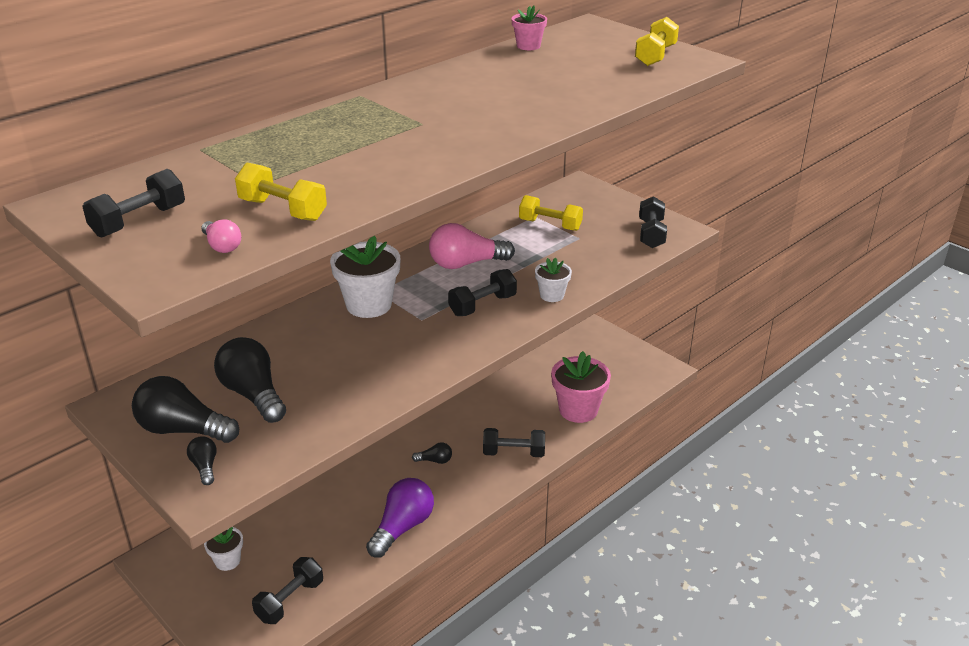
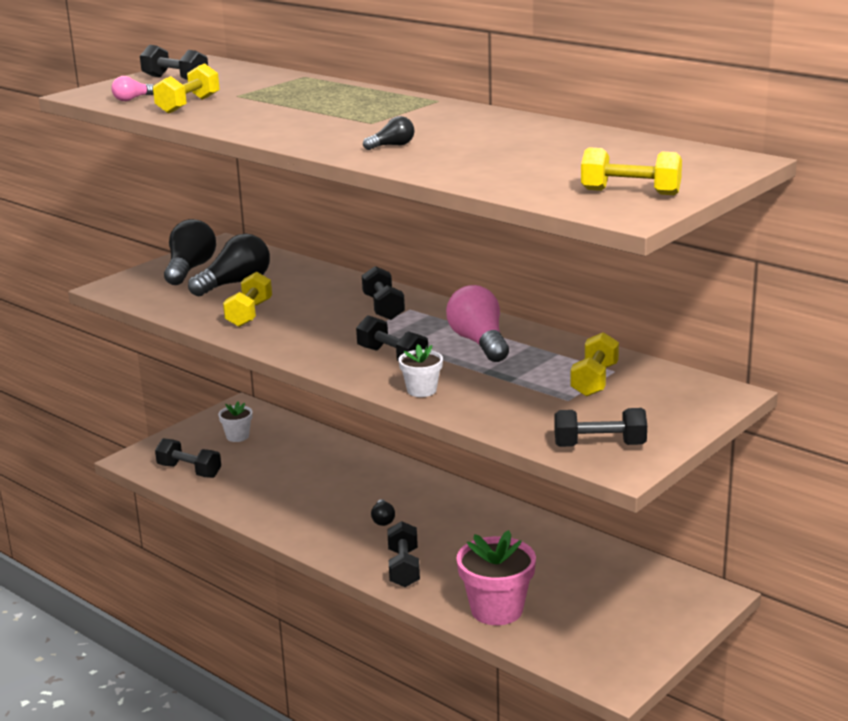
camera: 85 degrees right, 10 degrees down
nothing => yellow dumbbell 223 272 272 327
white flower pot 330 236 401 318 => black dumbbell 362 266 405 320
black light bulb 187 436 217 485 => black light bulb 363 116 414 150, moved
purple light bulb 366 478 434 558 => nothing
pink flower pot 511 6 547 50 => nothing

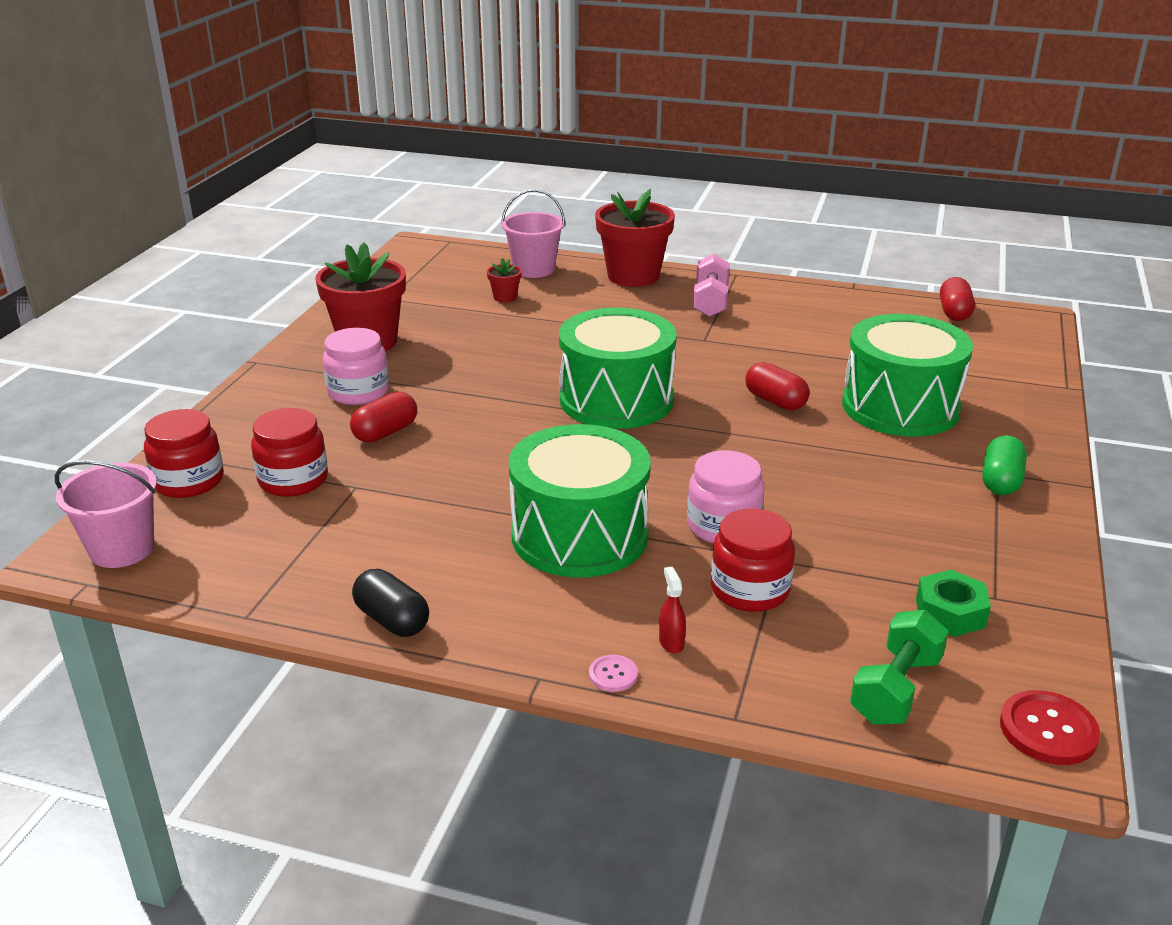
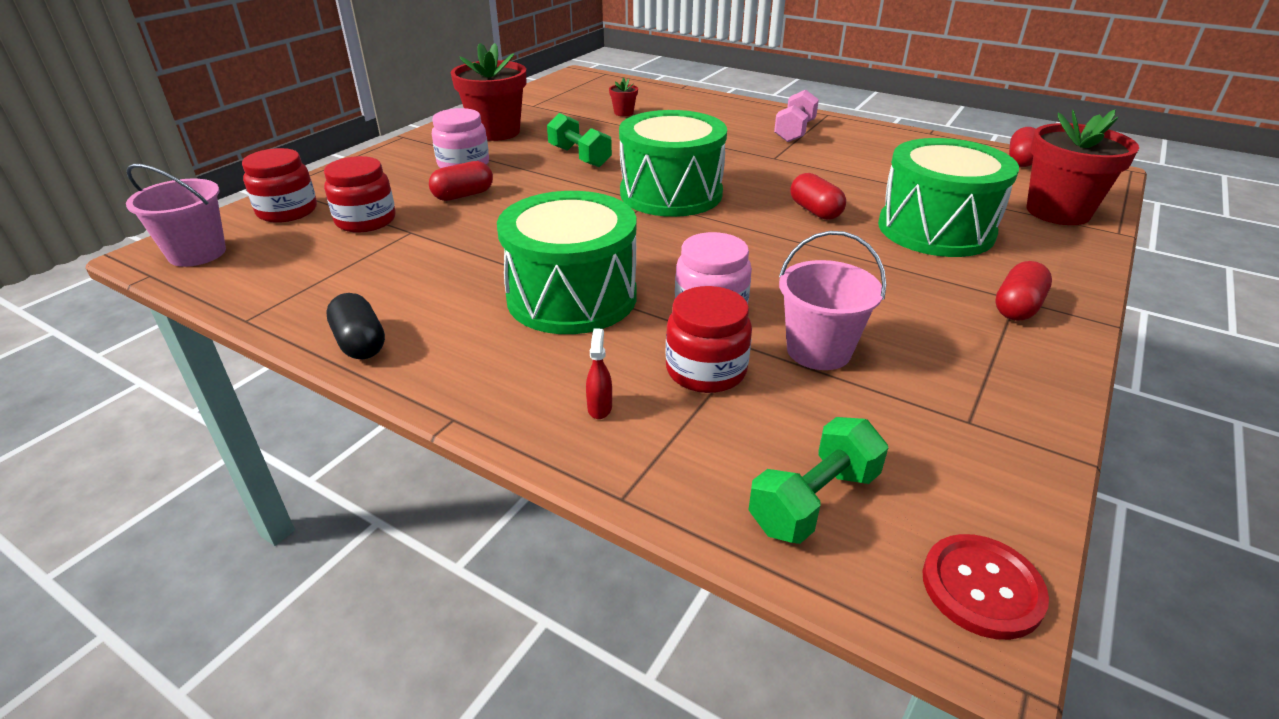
camera: 15 degrees right, 5 degrees up
nothing => green dumbbell 547 113 612 167
pink bucket 501 189 565 278 => pink bucket 779 231 886 370, moved
green capsule 982 435 1027 495 => red capsule 995 261 1052 321
red flower pot 595 189 675 287 => red flower pot 1026 109 1139 225, moved
pink button 589 654 638 692 => nothing
green nut 916 569 991 637 => nothing

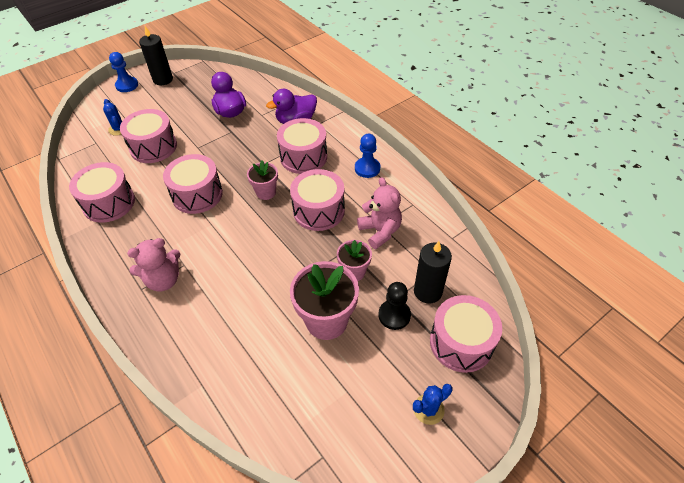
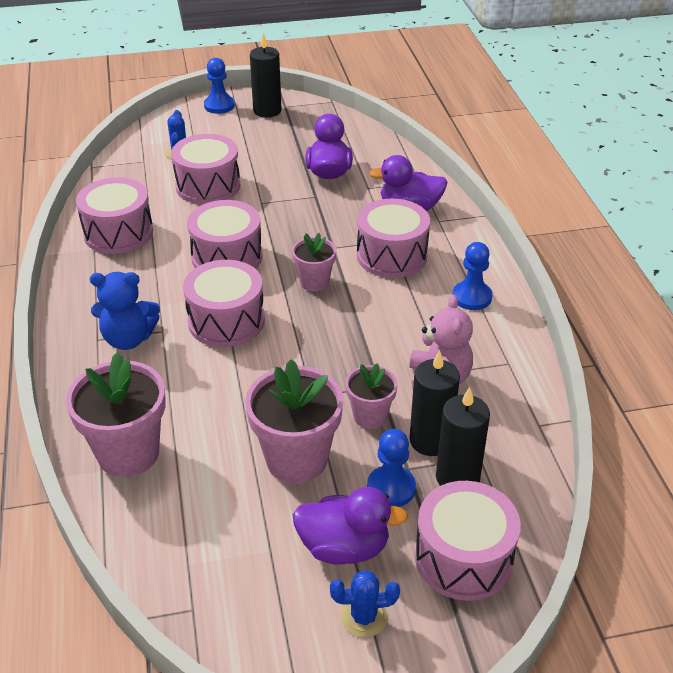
camera: 25 degrees right, 10 degrees down
nothing => pink flower pot 66 352 166 477
pink teddy bear 127 238 180 292 => blue teddy bear 90 272 160 350
pink drum 290 169 345 231 => pink drum 183 260 265 347, moved
nothing => purple duck 293 487 408 565
black pawn 378 282 411 330 => blue pawn 367 429 416 507
nothing => black candle 410 350 460 456

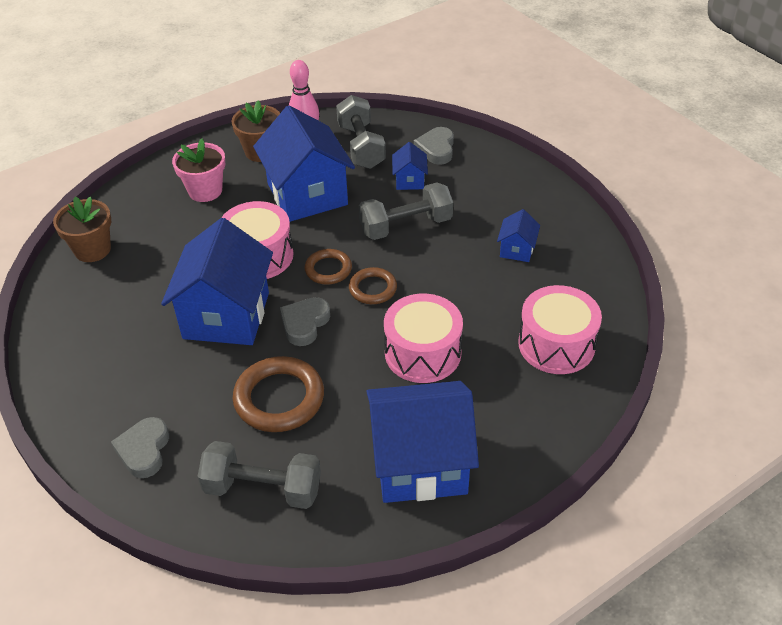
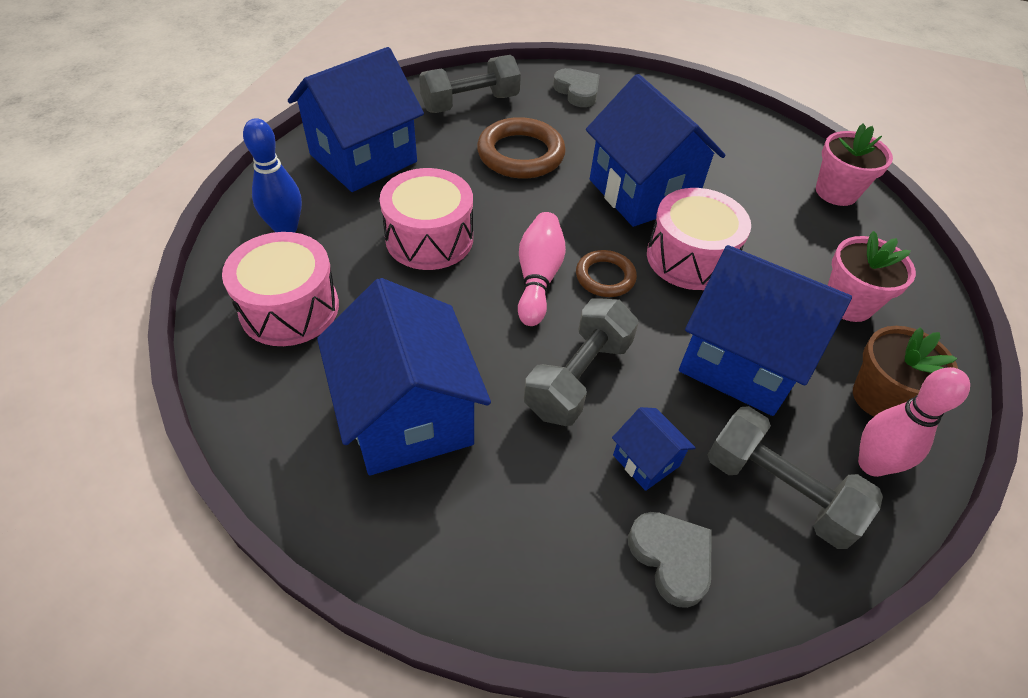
camera: 140 degrees right, 5 degrees up
nothing => blue bowling pin 243 118 302 233
blue house 497 209 540 262 => blue house 317 278 491 475, x2.27
brown ring 349 267 397 304 => pink bowling pin 518 212 566 326
brown flower pot 53 196 111 262 => pink flower pot 816 124 893 206
grey heart 280 297 330 346 => nothing

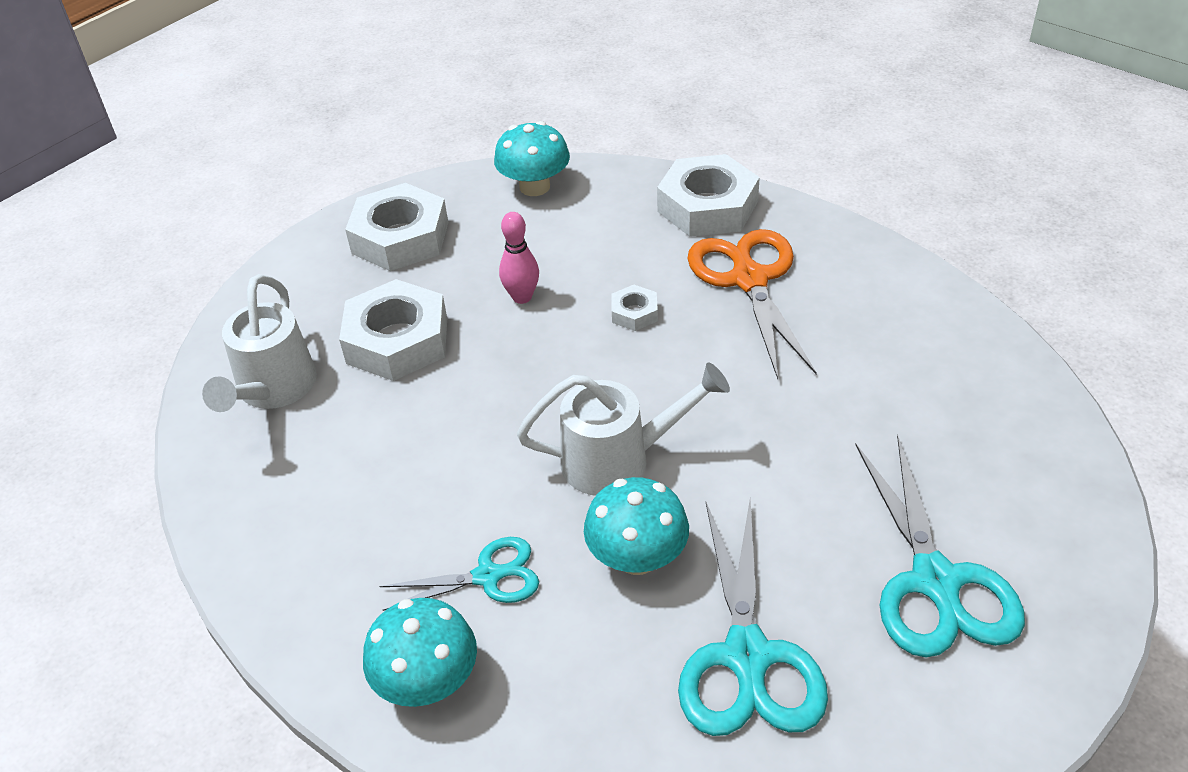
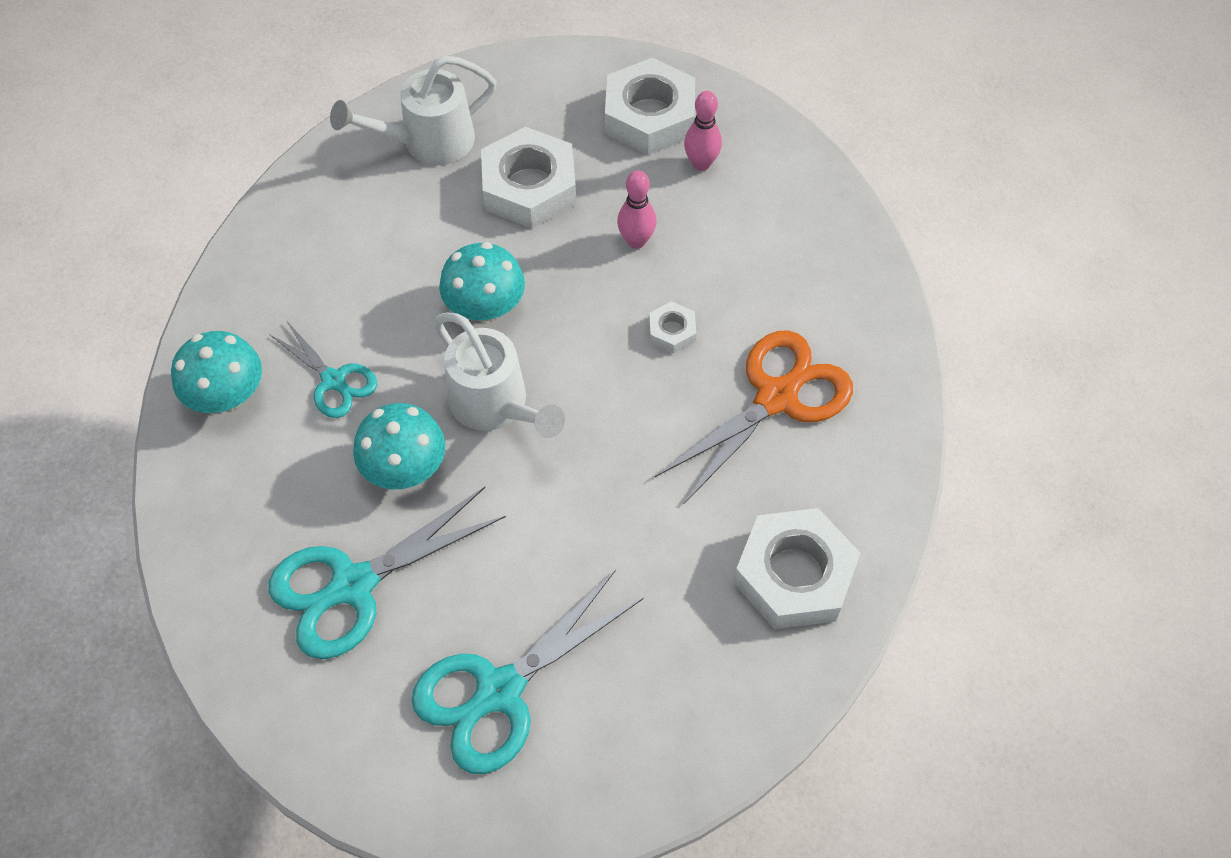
camera: 55 degrees right, 15 degrees up
turquoise mushroom 494 121 570 196 => turquoise mushroom 439 242 525 322, moved
nothing => pink bowling pin 684 91 722 171
white nut 657 154 760 237 => white nut 734 508 860 629, moved

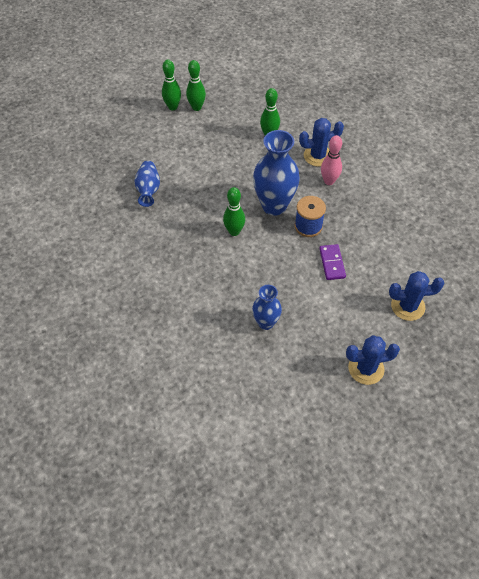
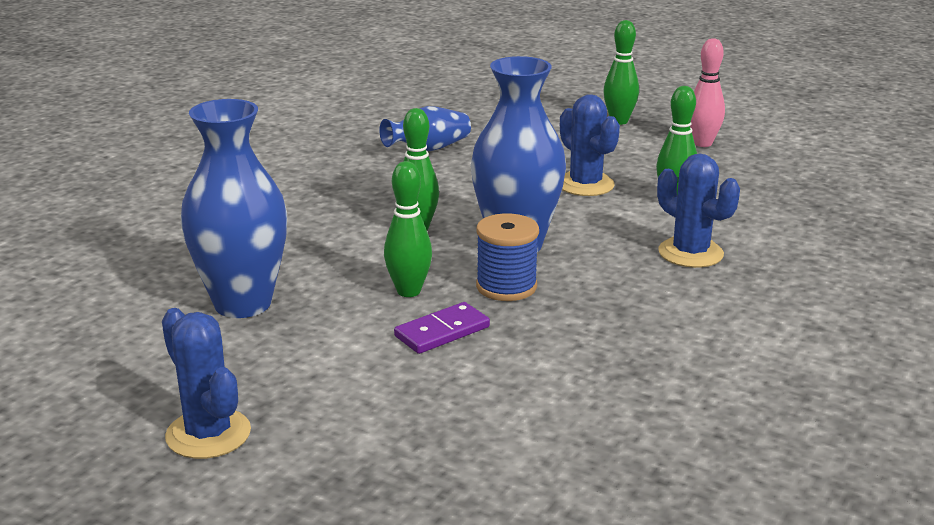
camera: 60 degrees right, 30 degrees down
blue vase 252 285 282 330 => blue vase 181 99 287 318, x1.74
green bowling pin 186 60 206 111 => green bowling pin 384 161 432 297, moved
blue cactus 389 271 444 321 => blue cactus 560 94 620 196, moved
pink bowling pin 321 135 342 185 => pink bowling pin 690 38 725 147, moved

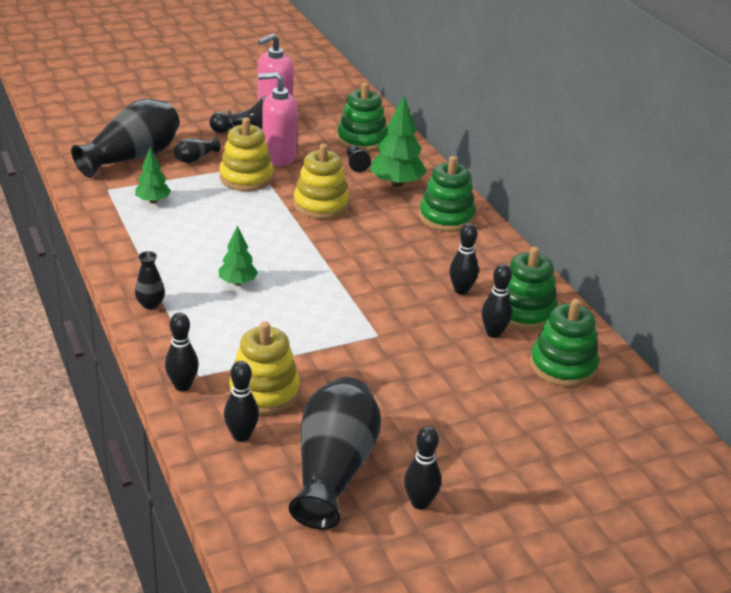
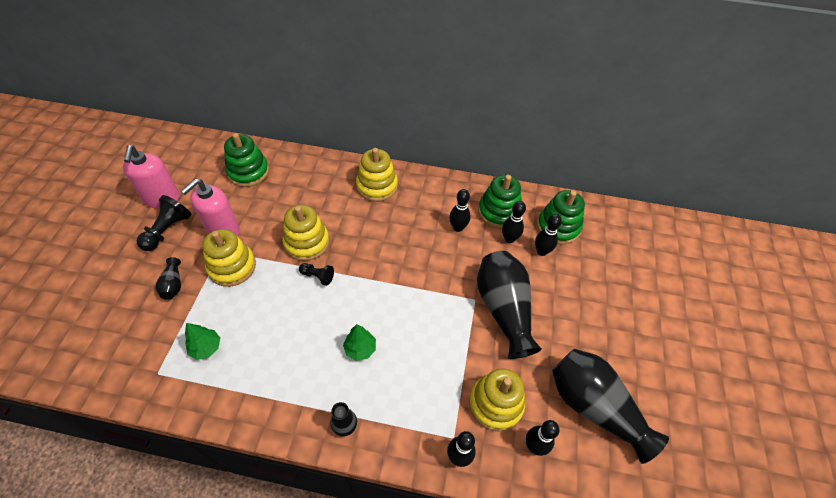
camera: 55 degrees left, 20 degrees up
black pawn 347 145 371 172 => black pawn 299 263 334 286, moved
green stacking toy 419 156 476 232 => yellow stacking toy 356 148 398 202
black vase 71 99 180 178 => black vase 477 251 542 359, moved
black bowling pin 404 426 441 510 => black bowling pin 535 214 562 256, moved
green tree 370 96 426 187 => nothing

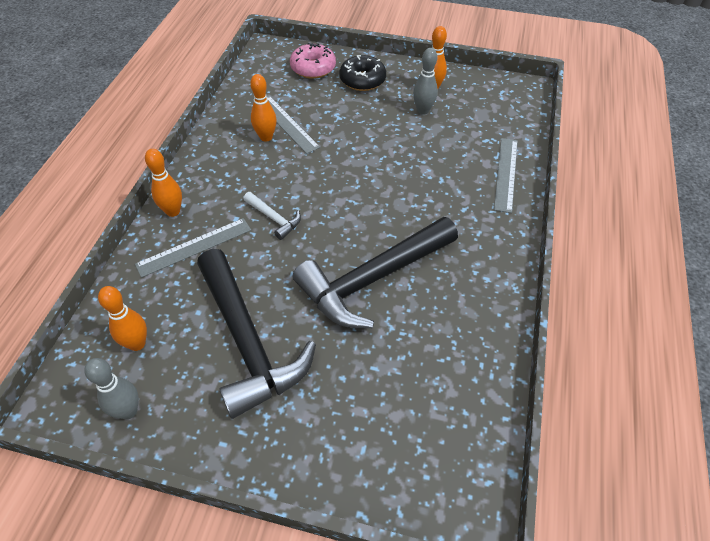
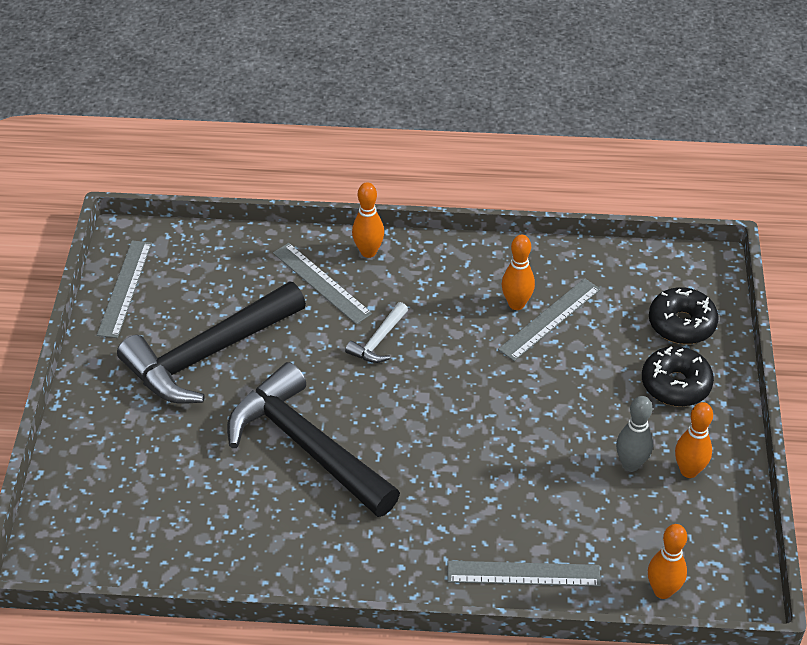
camera: 80 degrees right, 5 degrees down
grey bowling pin 84 358 139 419 => grey ruler 97 240 152 338
orange bowling pin 98 286 147 351 => orange bowling pin 648 524 687 599, moved
pink donut 290 43 336 79 => black donut 649 287 719 344

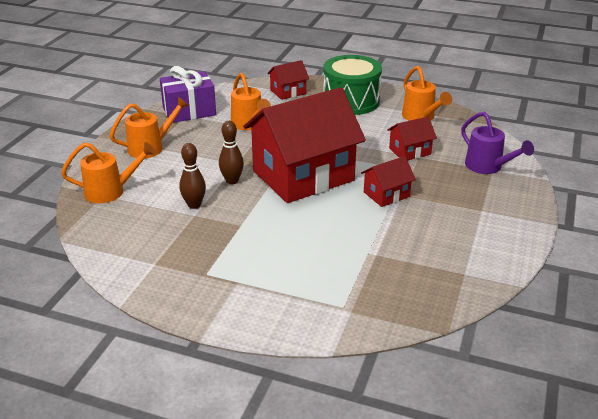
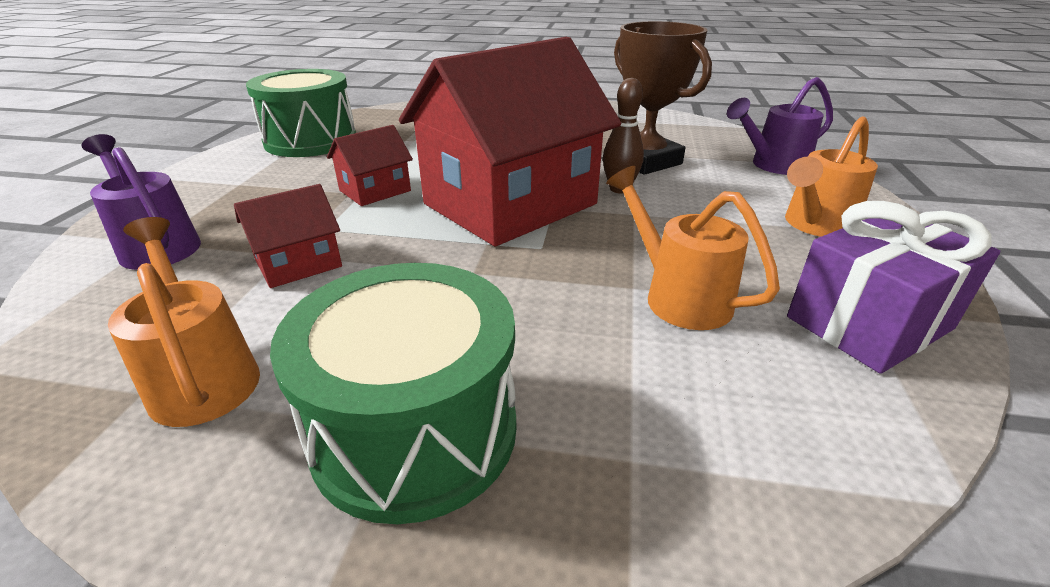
camera: 170 degrees right, 0 degrees up
nothing => green drum 246 69 356 157
brown bowling pin 179 143 206 209 => brown trophy 614 21 712 175
orange watering can 61 142 156 203 => purple watering can 727 77 833 175
red house 267 60 309 100 => nothing

